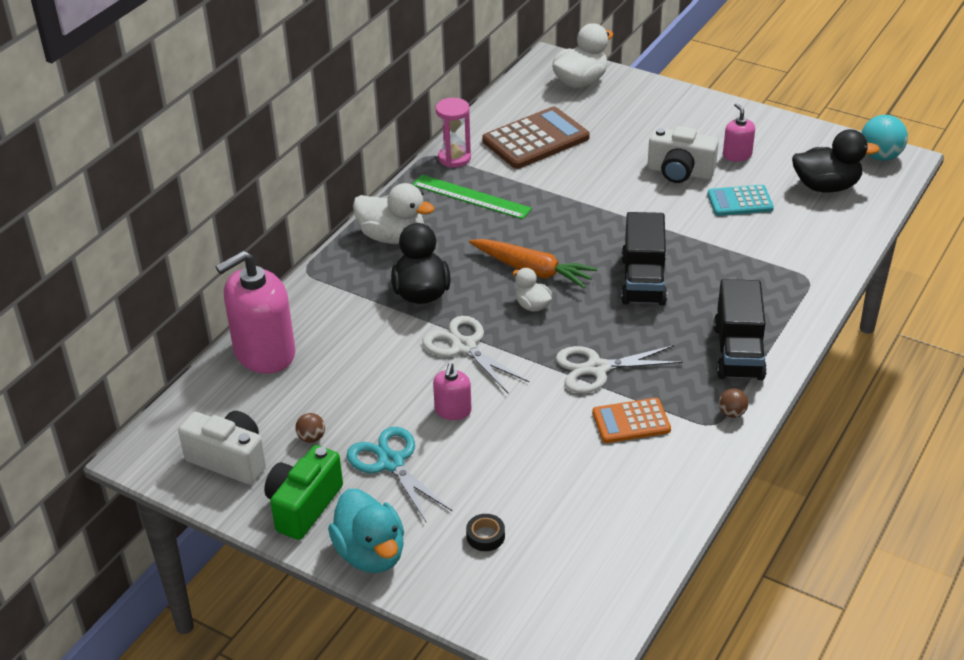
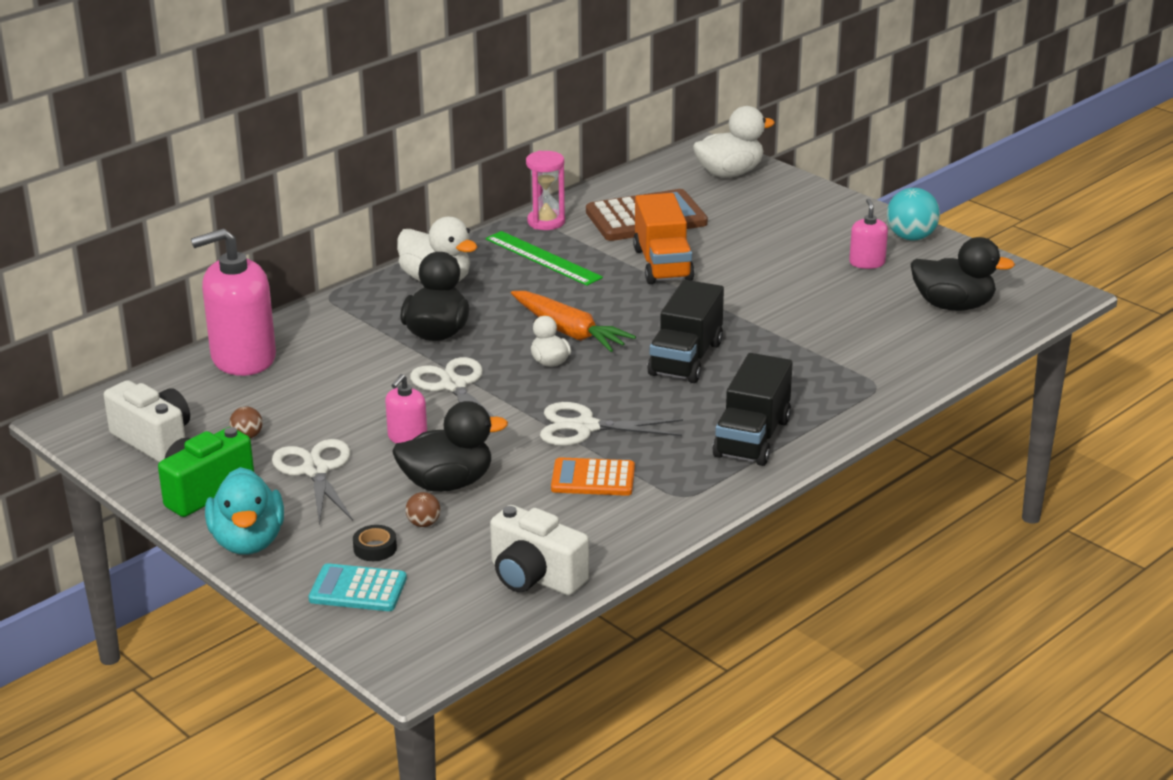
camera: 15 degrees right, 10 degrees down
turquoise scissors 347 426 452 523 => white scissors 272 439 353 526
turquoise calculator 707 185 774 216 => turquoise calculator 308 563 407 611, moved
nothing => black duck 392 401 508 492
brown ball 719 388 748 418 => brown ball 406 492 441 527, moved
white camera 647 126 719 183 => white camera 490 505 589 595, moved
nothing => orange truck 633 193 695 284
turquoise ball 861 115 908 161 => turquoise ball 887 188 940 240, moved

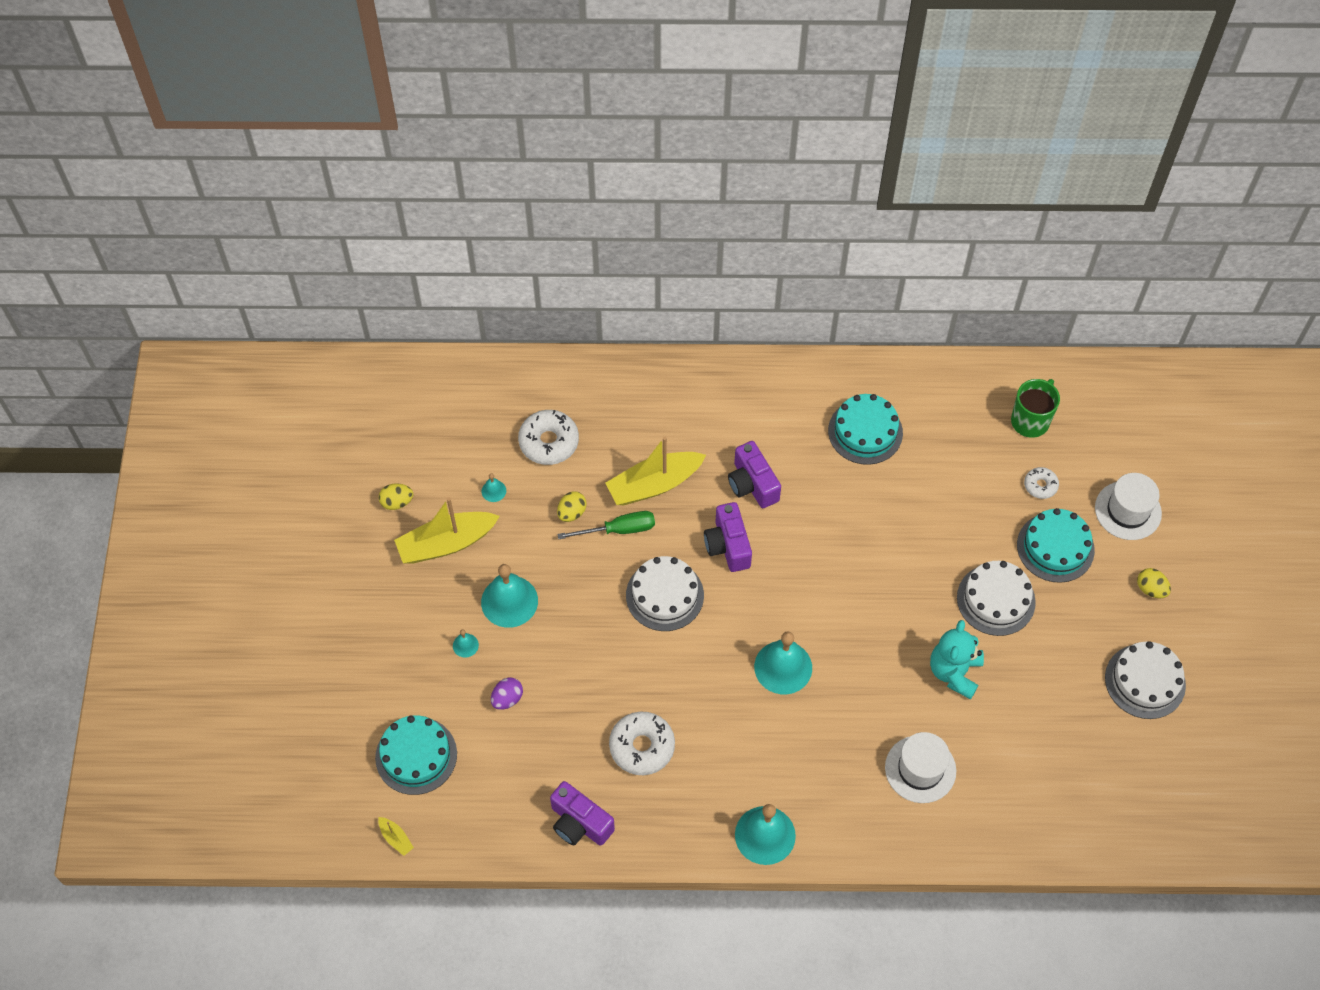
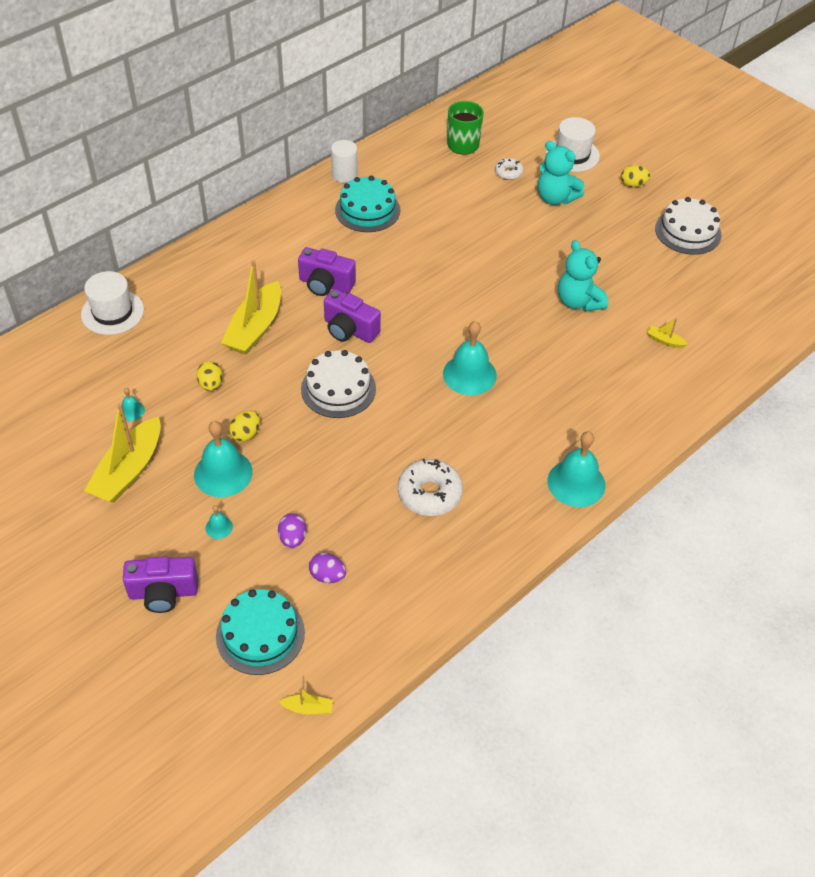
camera: 45 degrees left, 10 degrees down
white hat 885 732 956 803 => white hat 81 271 144 335, moved
purple camera 550 781 615 846 => purple camera 123 556 198 613, moved
yellow egg 379 483 413 510 => yellow egg 229 411 260 442, moved
nothing => purple egg 309 553 346 583
nothing => white cylinder 331 140 358 183
turquoise cake 1017 508 1095 583 => turquoise teddy bear 538 141 584 205
nothing => yellow boat 647 318 688 348
white donut 518 410 579 465 => nothing
green screwdriver 557 511 655 539 => nothing
white cake 957 561 1036 636 => nothing

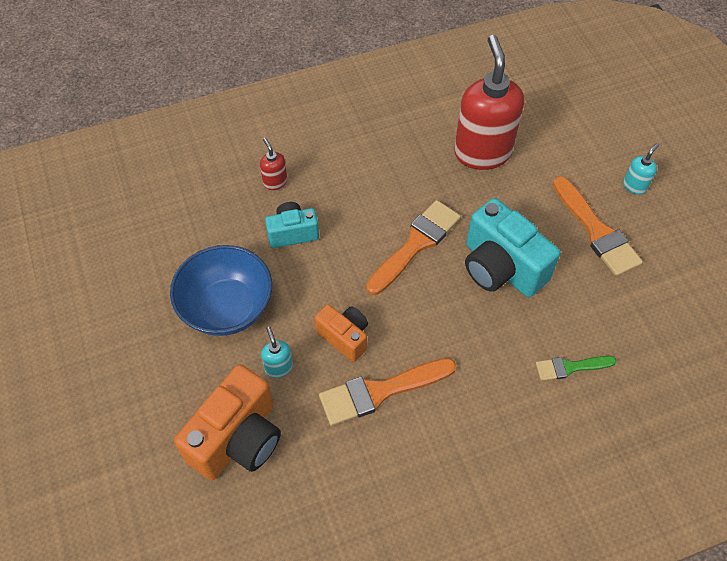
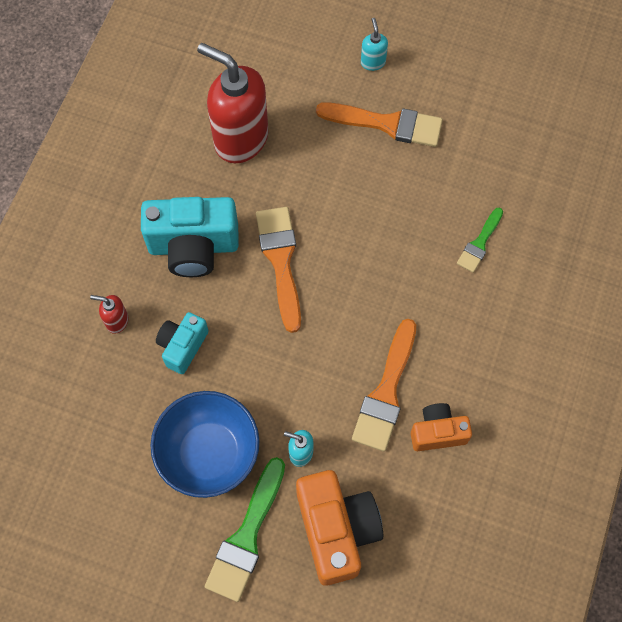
camera: 50 degrees left, 10 degrees up
turquoise camera 465 198 560 297 => turquoise camera 141 197 239 277, moved
nothing => green brush 205 457 285 602
orange camera 314 305 368 362 => orange camera 411 403 472 451, moved

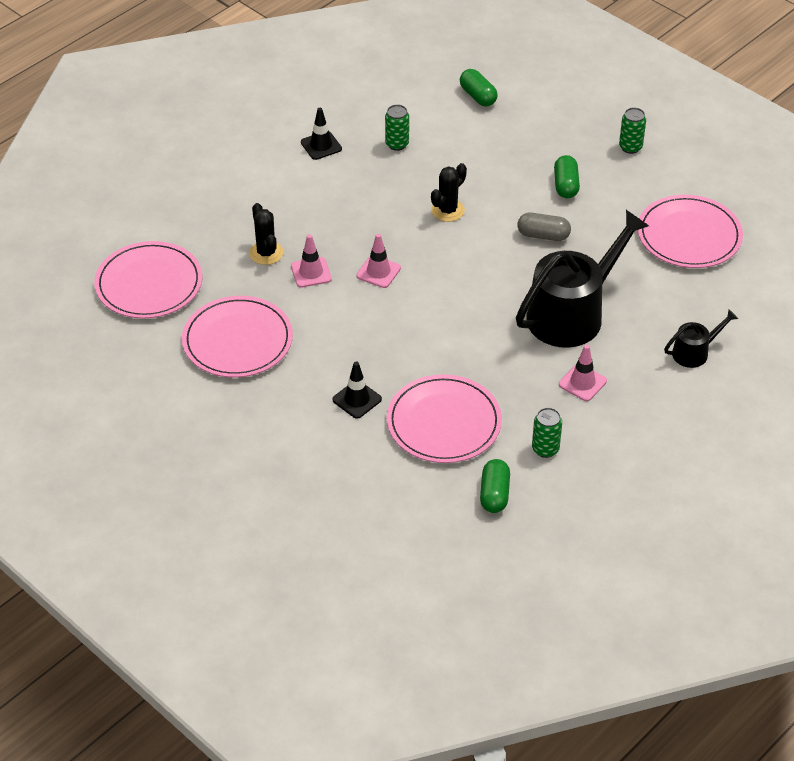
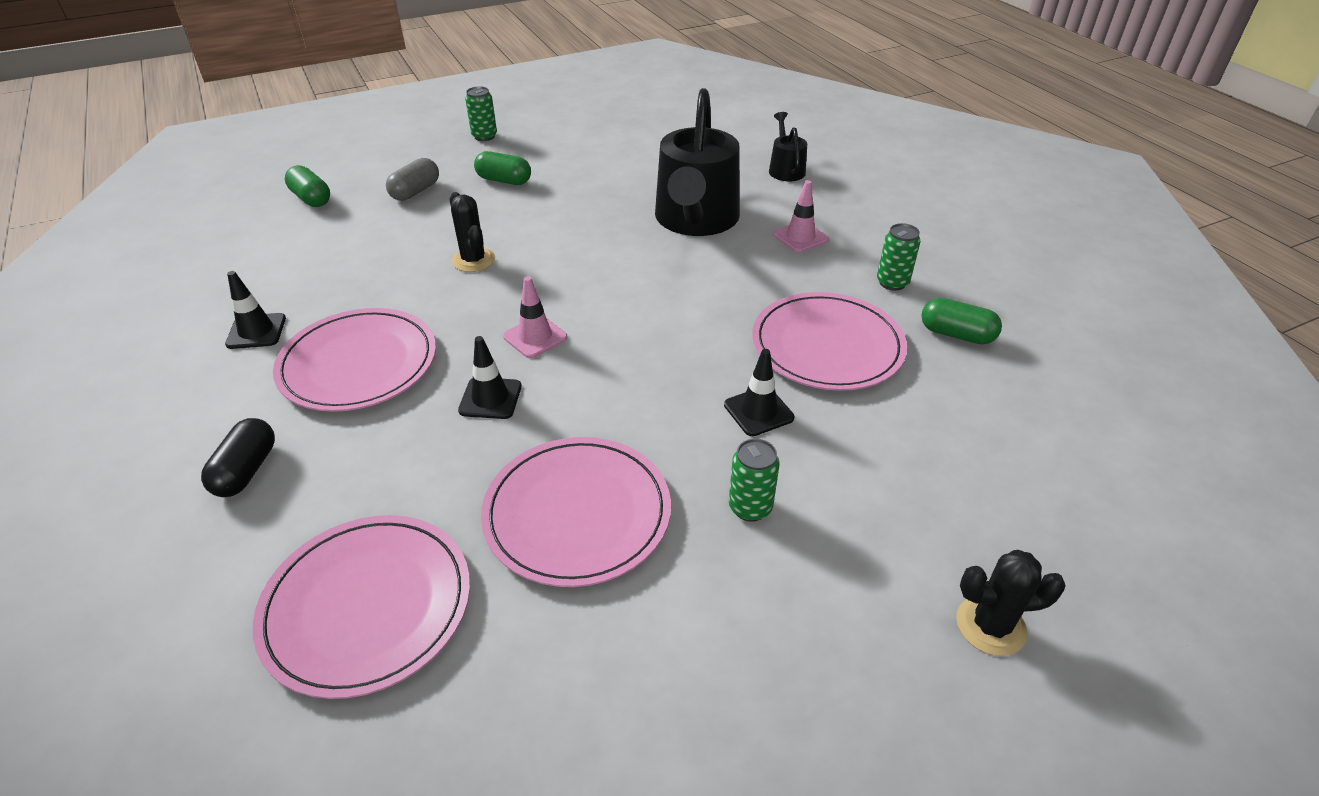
camera: 70 degrees left, 5 degrees down
nothing => black capsule 201 418 275 497
pink plate 638 195 743 268 => pink plate 273 308 436 412, moved
green capsule 460 69 498 106 => green capsule 285 165 330 207, 60 degrees clockwise
grey capsule 518 213 571 241 => grey capsule 386 158 439 201, moved
pink traffic cone 291 234 332 287 => black traffic cone 458 336 522 419
black watering can 516 210 649 348 => black watering can 655 88 740 236, 150 degrees counterclockwise
green can 385 104 409 151 => green can 729 439 780 522, moved
black cactus 249 203 283 265 => black cactus 956 550 1066 656, moved

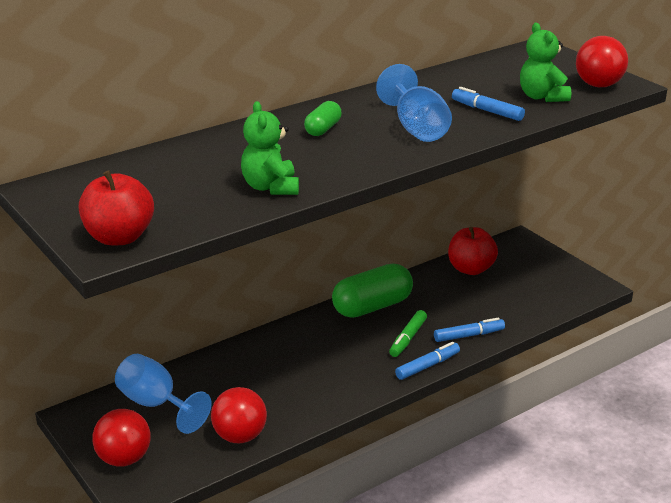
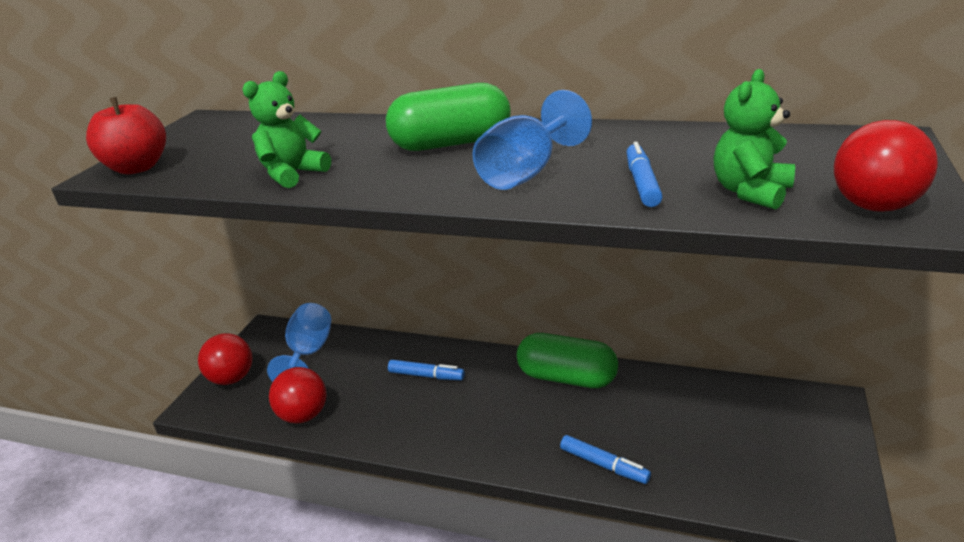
camera: 55 degrees right, 0 degrees up
green capsule 304 101 342 136 => green capsule 386 83 511 151, x1.95
blue marker 395 342 460 380 => blue marker 388 360 465 380, moved
green marker 389 310 427 357 => nothing
red apple 448 227 498 275 => nothing

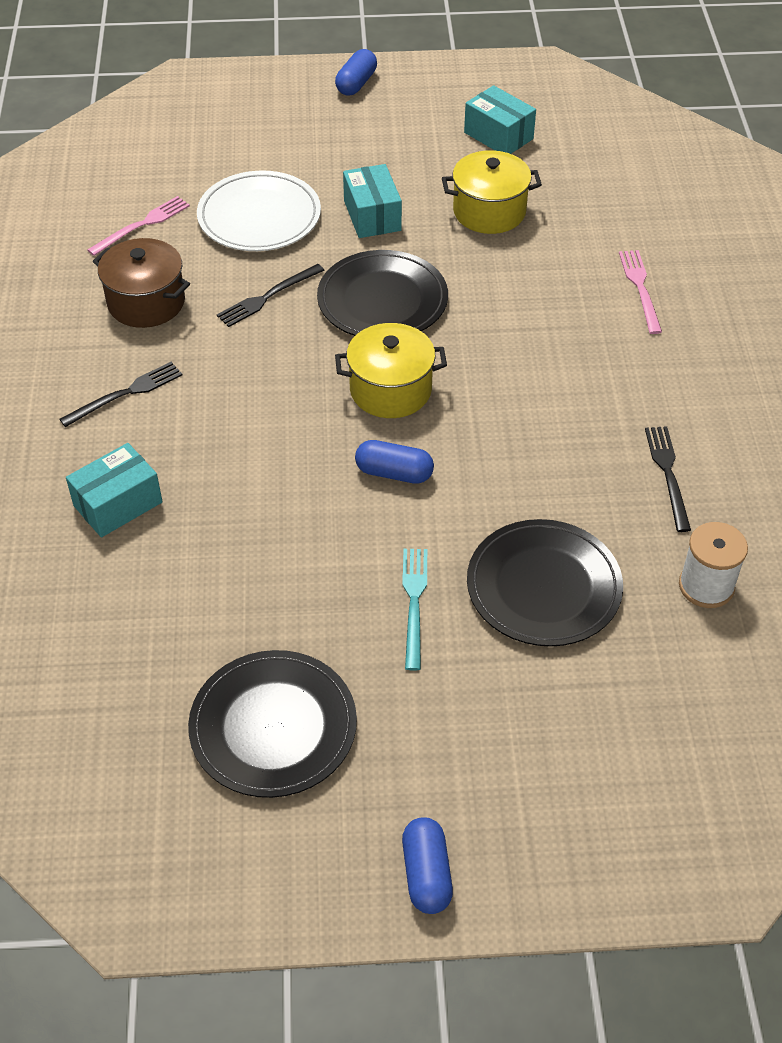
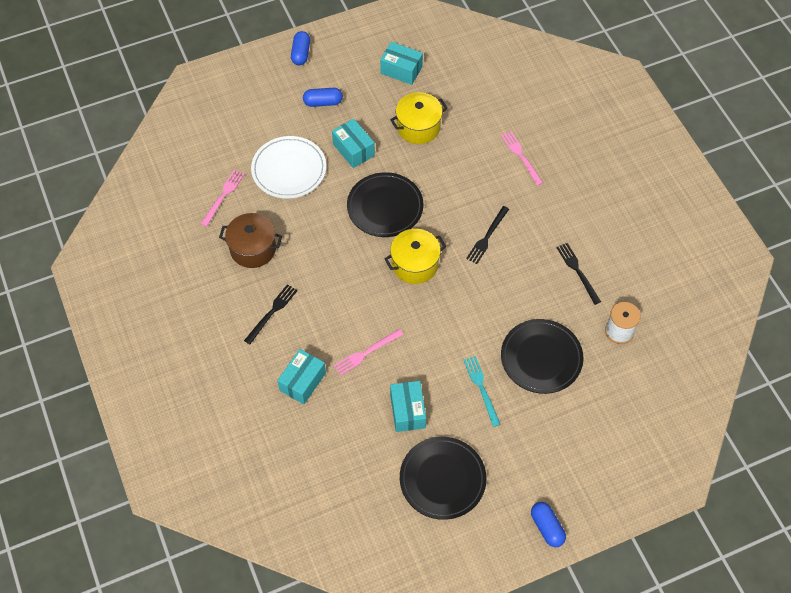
camera: 20 degrees left, 10 degrees up
blue capsule 355 440 434 484 => blue capsule 303 88 343 107, moved
nothing => pink fork 334 329 403 376
nothing => turquoise box 390 381 426 432
black fork 217 264 325 327 => black fork 466 206 509 264, moved

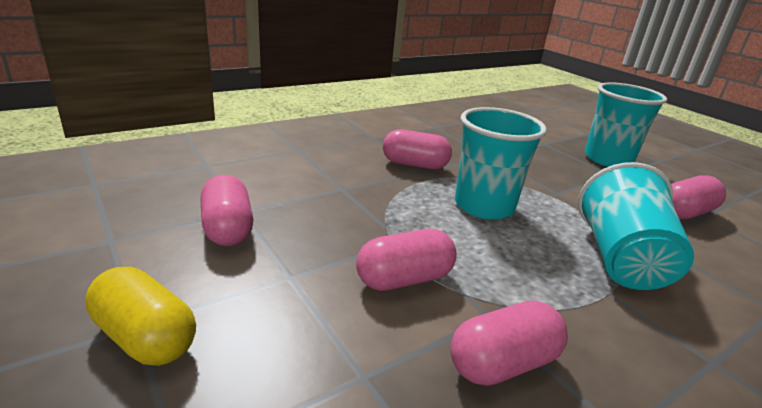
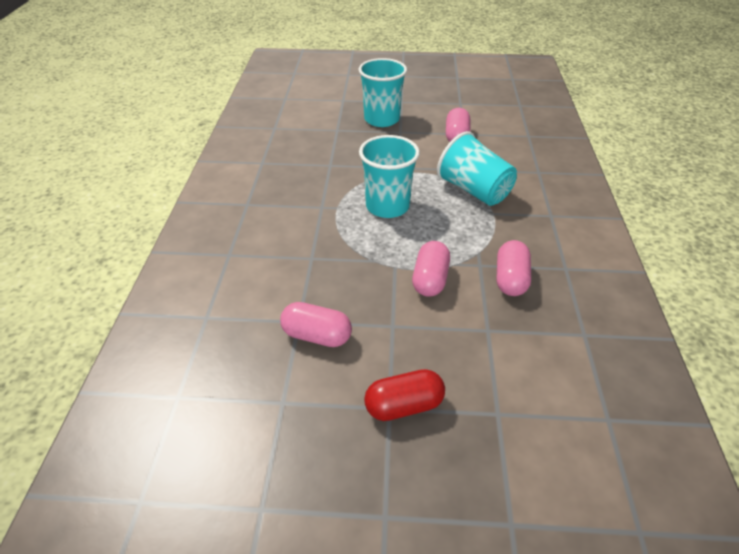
camera: 50 degrees left, 15 degrees up
yellow capsule 85 267 196 366 => red capsule 364 369 445 421
pink capsule 383 129 452 169 => nothing

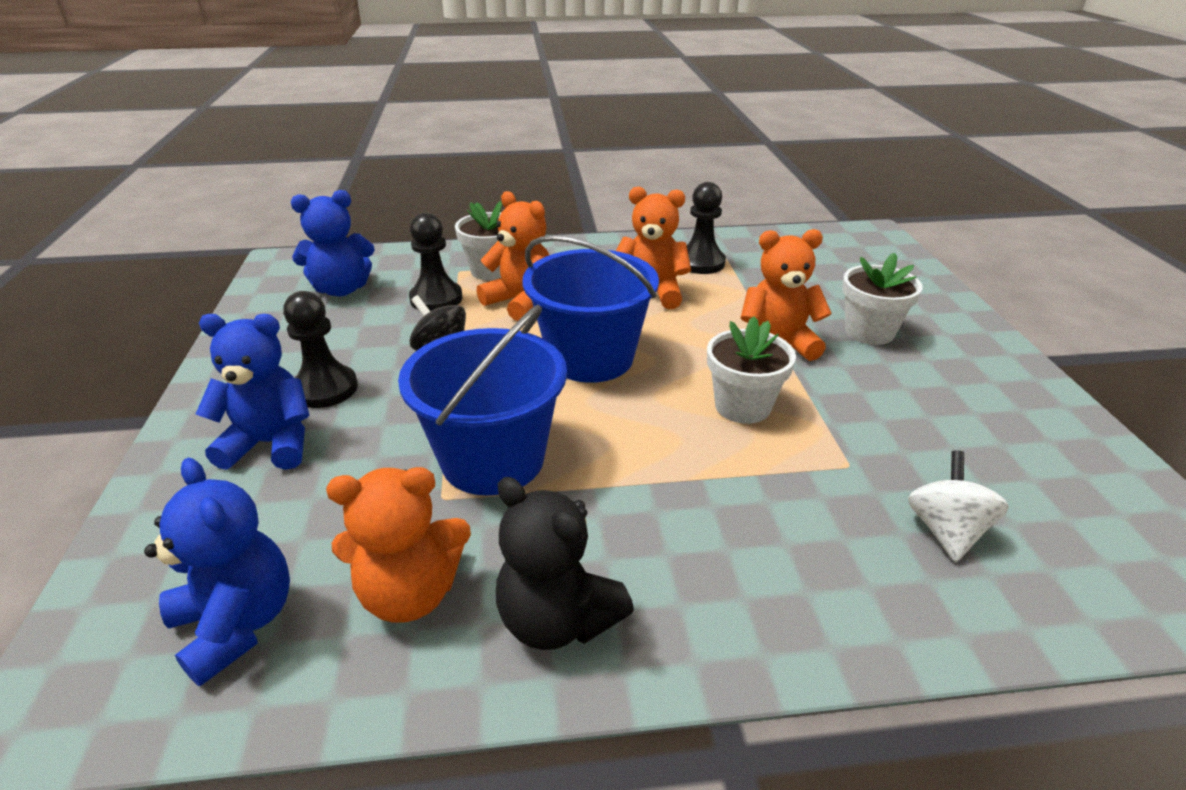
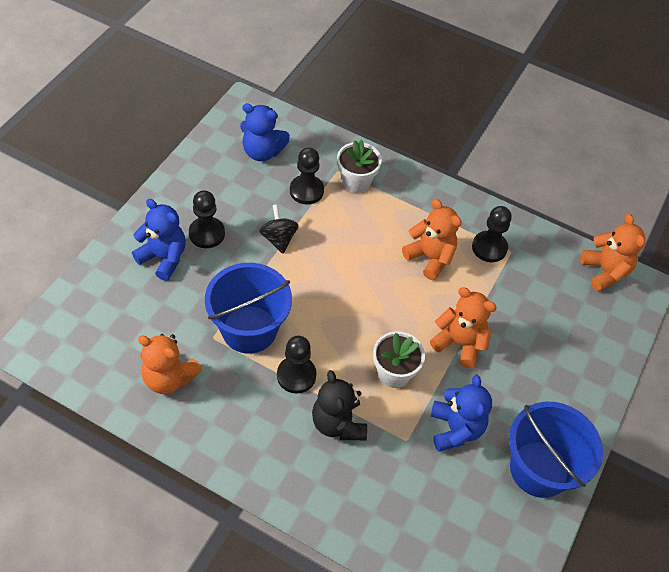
camera: 30 degrees right, 20 degrees up
nothing => black pawn 277 336 317 394
black teddy bear 496 477 634 650 => black teddy bear 312 370 367 440, moved
blue teddy bear 144 458 290 686 => blue teddy bear 431 375 492 452, moved
blue bucket 522 235 659 383 => blue bucket 509 402 603 498, moved
orange teddy bear 477 191 549 321 => orange teddy bear 580 214 645 291, moved
white flower pot 842 252 923 345 => nothing
white spinning top 908 450 1009 562 => nothing

